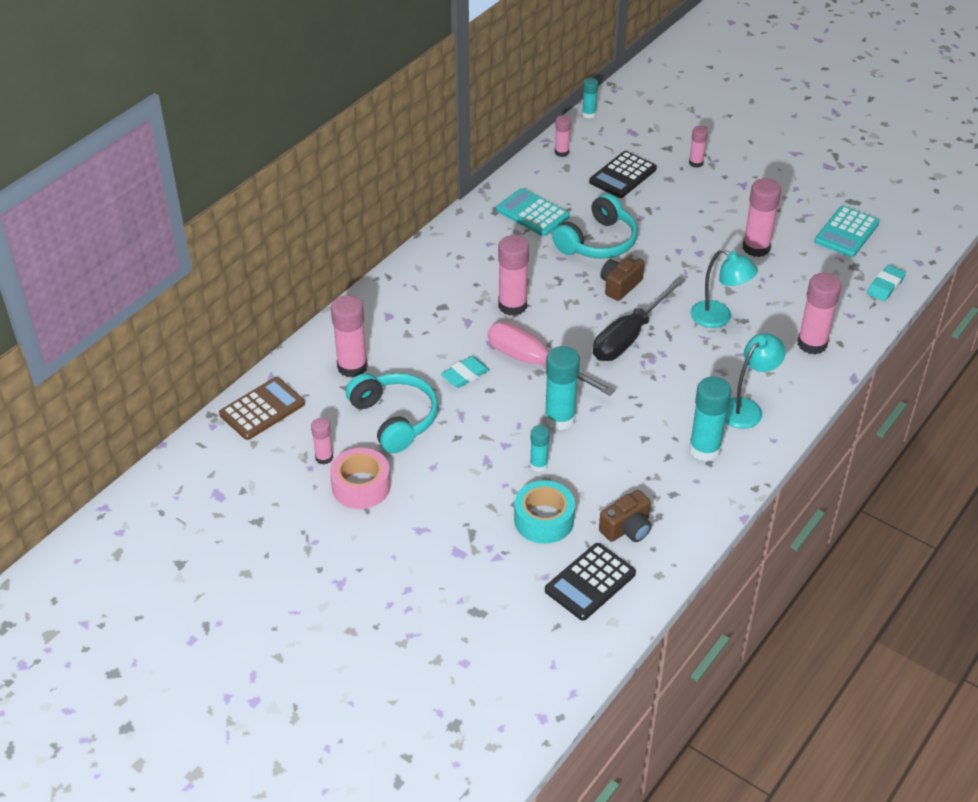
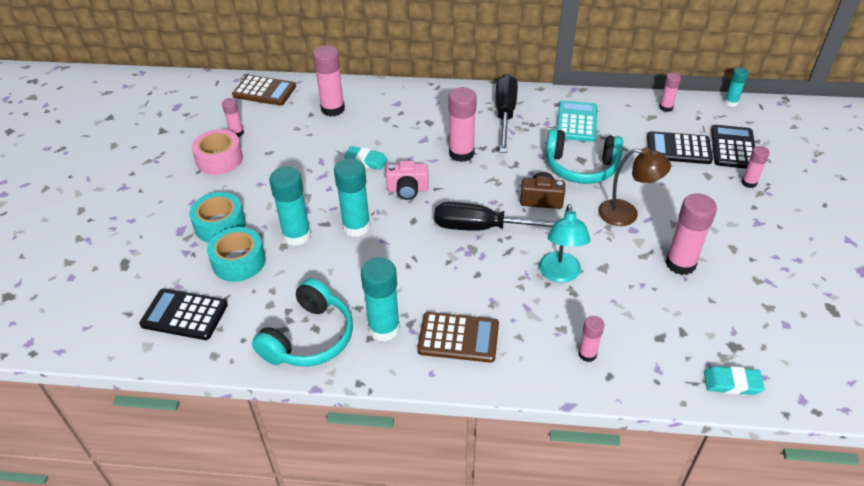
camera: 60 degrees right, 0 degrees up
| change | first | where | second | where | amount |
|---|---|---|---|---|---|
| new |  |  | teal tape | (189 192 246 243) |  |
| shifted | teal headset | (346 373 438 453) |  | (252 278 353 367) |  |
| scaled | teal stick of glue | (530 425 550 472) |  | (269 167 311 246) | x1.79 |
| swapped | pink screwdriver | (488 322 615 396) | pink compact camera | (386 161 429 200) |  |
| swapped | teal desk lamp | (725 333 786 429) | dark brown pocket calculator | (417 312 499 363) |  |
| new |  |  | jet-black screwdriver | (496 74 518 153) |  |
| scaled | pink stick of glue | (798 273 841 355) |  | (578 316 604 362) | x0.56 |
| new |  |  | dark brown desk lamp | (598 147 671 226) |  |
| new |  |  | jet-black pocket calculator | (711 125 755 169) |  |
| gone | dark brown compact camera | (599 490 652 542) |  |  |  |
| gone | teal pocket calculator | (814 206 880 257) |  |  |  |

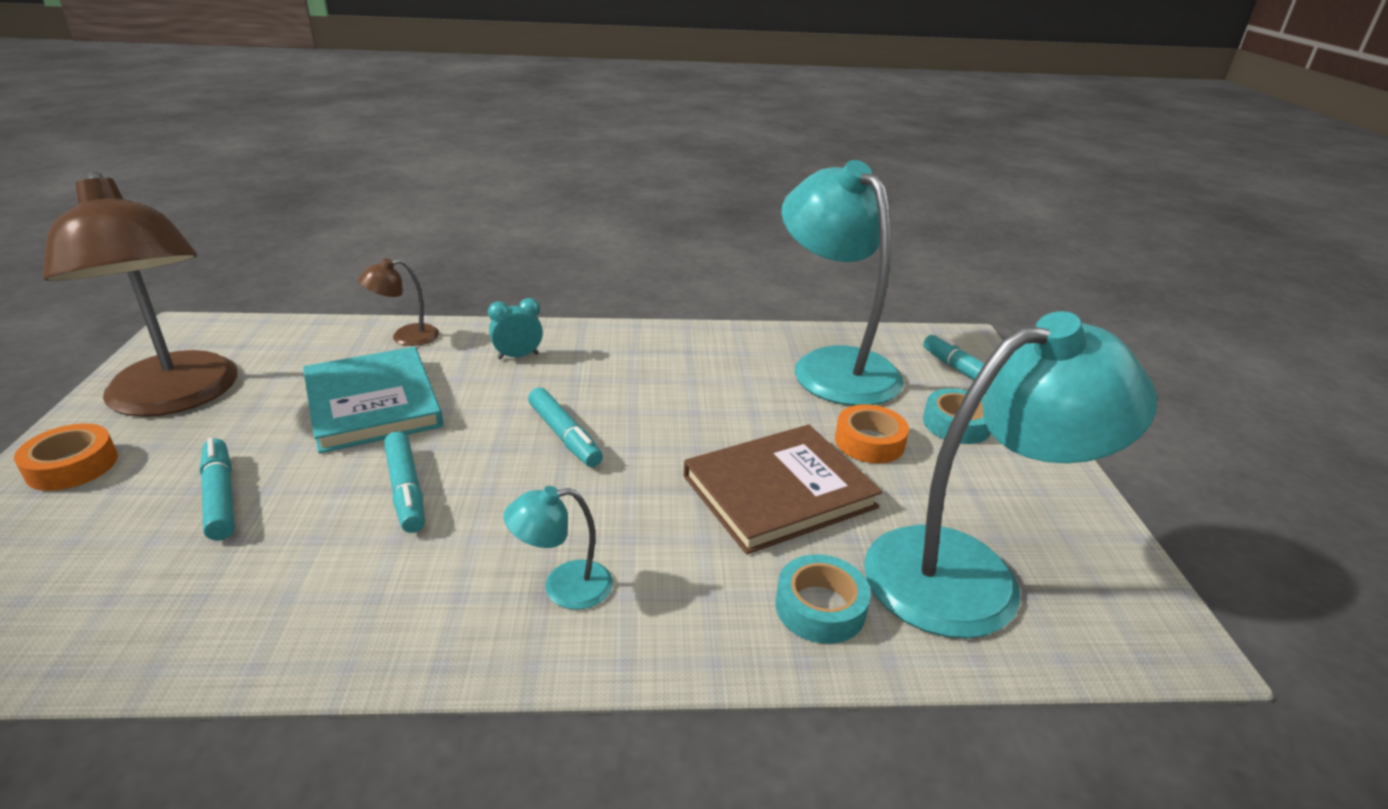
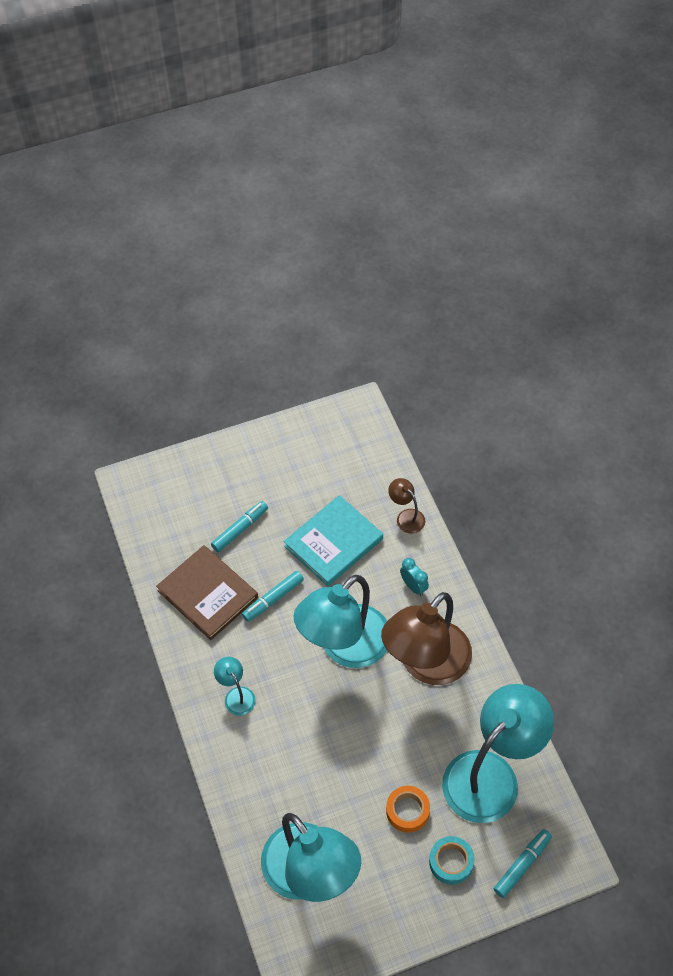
camera: 75 degrees right, 25 degrees up
| change | first | where | second | where | amount |
|---|---|---|---|---|---|
| shifted | dark brown hardback | (683 425 882 554) |  | (156 545 258 640) |  |
| swapped | teal marker pen | (528 387 603 467) | teal desk lamp | (294 575 387 668) |  |
| shifted | dark brown desk lamp | (43 171 238 417) |  | (381 592 472 685) |  |
| gone | orange tape | (14 423 118 491) |  |  |  |
| gone | teal tape | (775 554 871 644) |  |  |  |

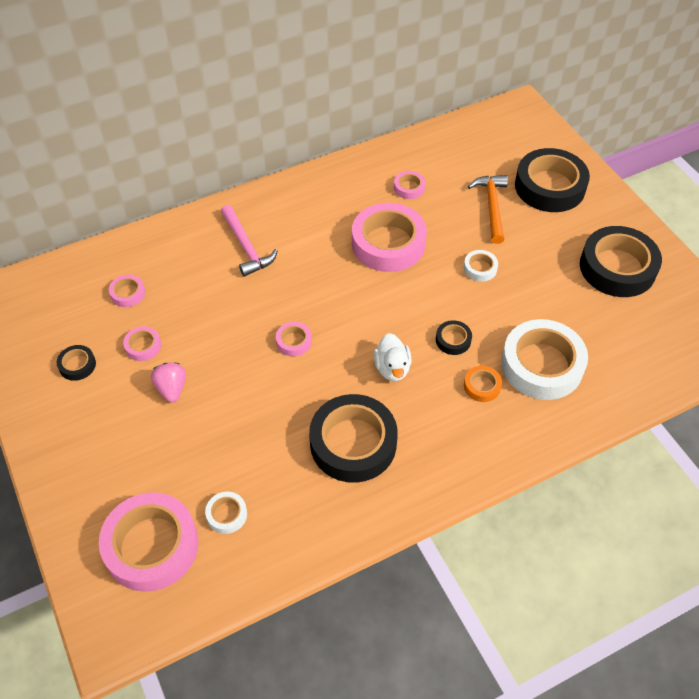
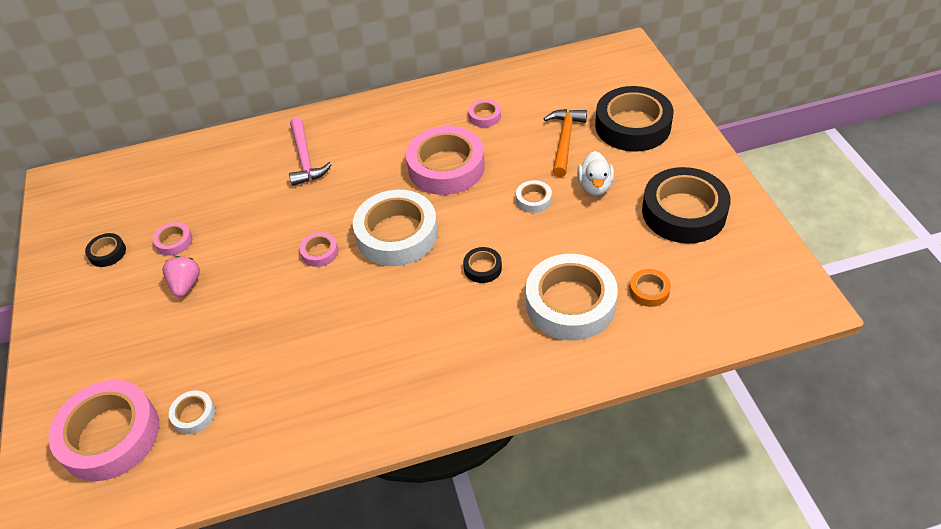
camera: 15 degrees right, 5 degrees down
| change | first | where | second | where | amount |
|---|---|---|---|---|---|
| new |  |  | white tape | (353 190 438 266) |  |
| shifted | white toy duck | (373 333 412 381) |  | (577 151 614 196) |  |
| shifted | orange tape | (464 366 502 402) |  | (629 269 671 307) |  |
| gone | pink tape | (109 275 145 307) |  |  |  |
| gone | jet-black tape | (309 394 398 483) |  |  |  |

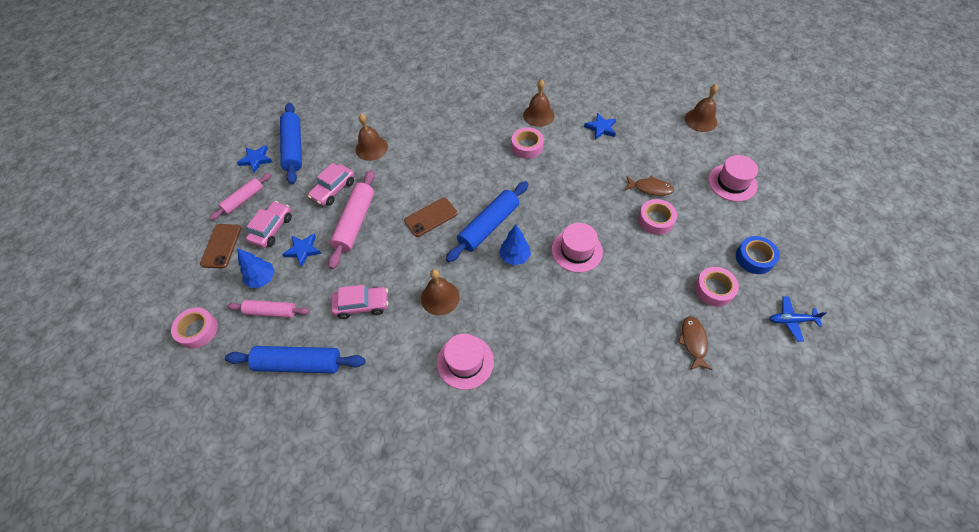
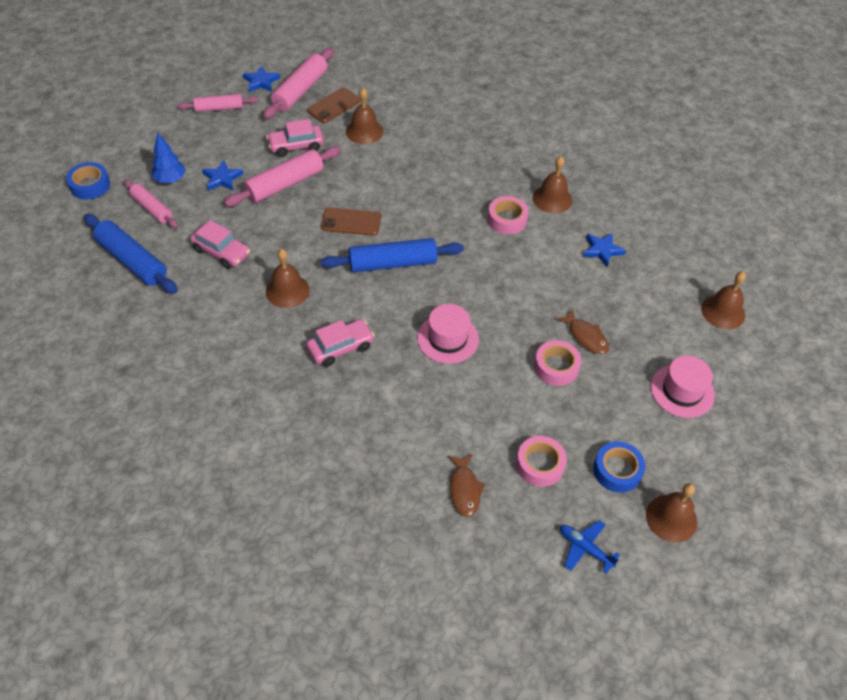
camera: 35 degrees right, 5 degrees down
| change | first | where | second | where | amount |
|---|---|---|---|---|---|
| repainted | pink tape | (171 307 218 349) | royal blue tape | (66 162 110 200) |  |
| repainted | royal blue rolling pin | (280 103 302 185) | pink rolling pin | (263 48 334 119) |  |
| shifted | pink car | (246 201 292 248) |  | (306 319 375 367) |  |
| shifted | dark brown mobile phone | (200 224 241 269) |  | (307 87 360 123) |  |
| rotated | dark brown toy fish | (678 316 713 370) |  | (448 454 486 517) | 135 degrees clockwise |
| new |  |  | dark brown school bell | (646 483 697 543) |  |
| gone | pink hat | (437 333 494 390) |  |  |  |
| gone | royal blue fir tree | (499 224 531 265) |  |  |  |

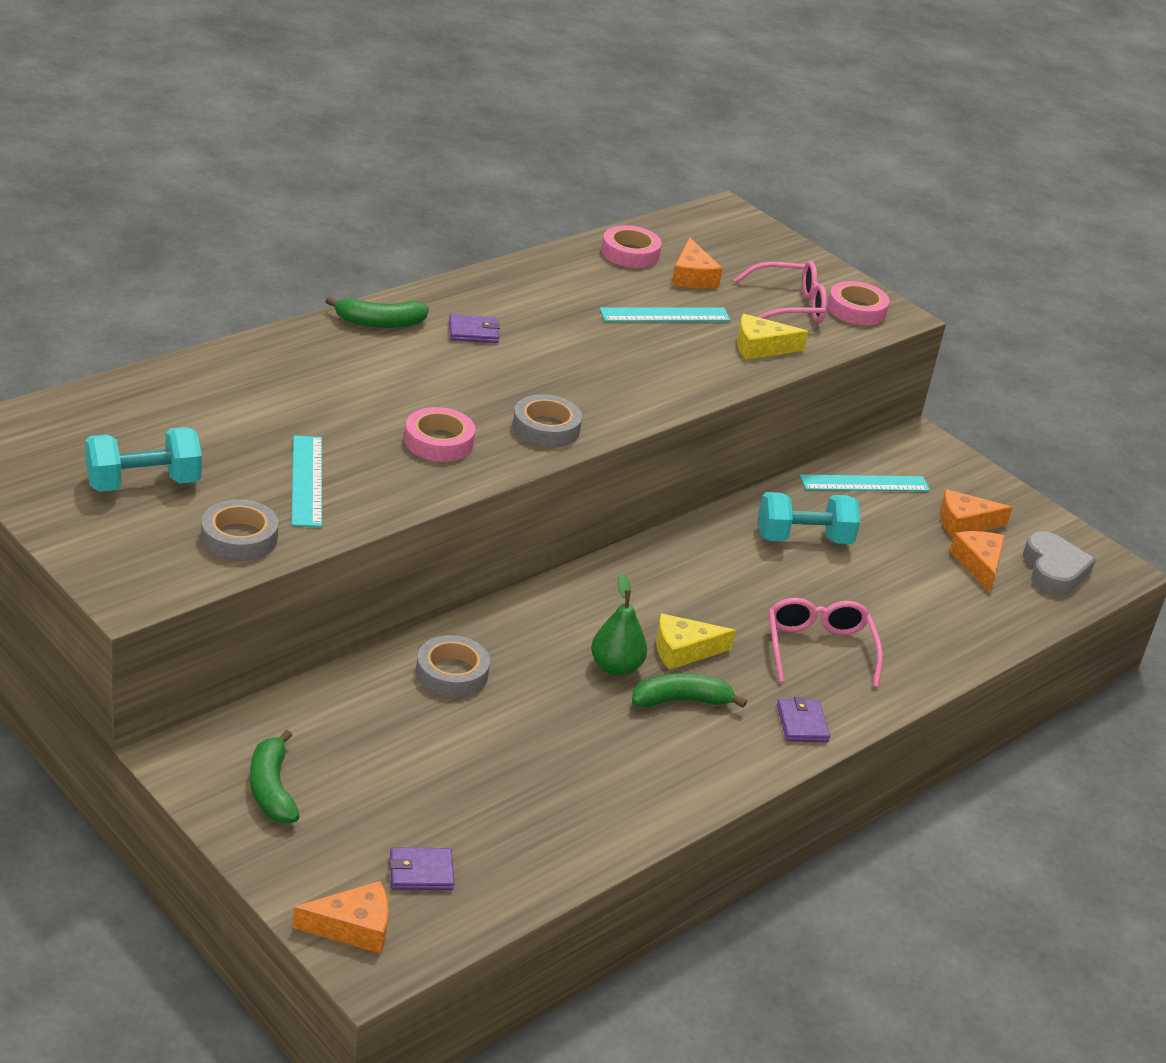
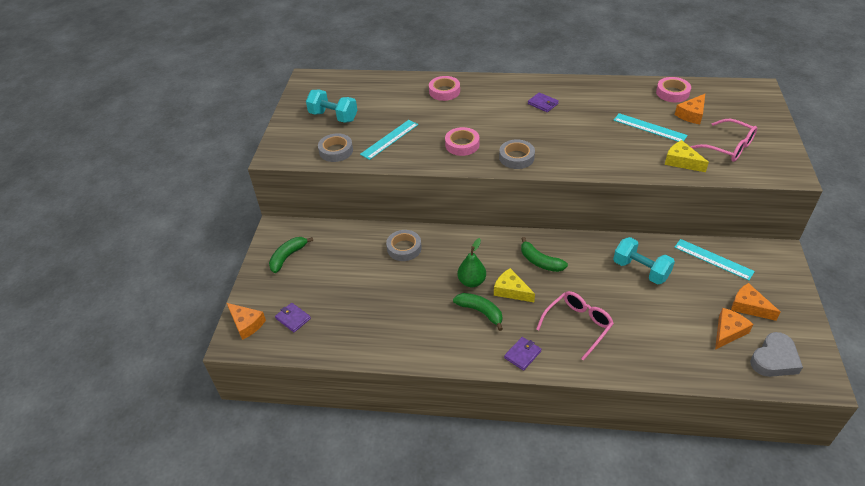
camera: 55 degrees right, 10 degrees up
| change | first | where | second | where | amount |
|---|---|---|---|---|---|
| shifted | pink tape | (827 281 890 326) |  | (429 76 460 101) |  |
| shifted | emerald banana fruit | (325 296 429 328) |  | (521 237 568 272) |  |

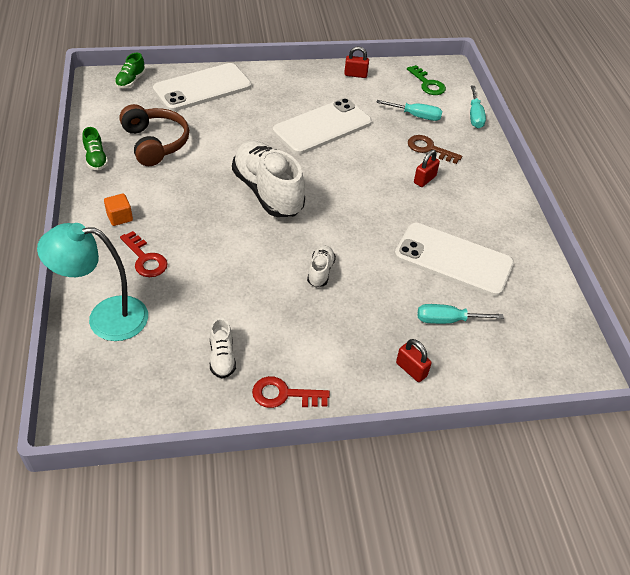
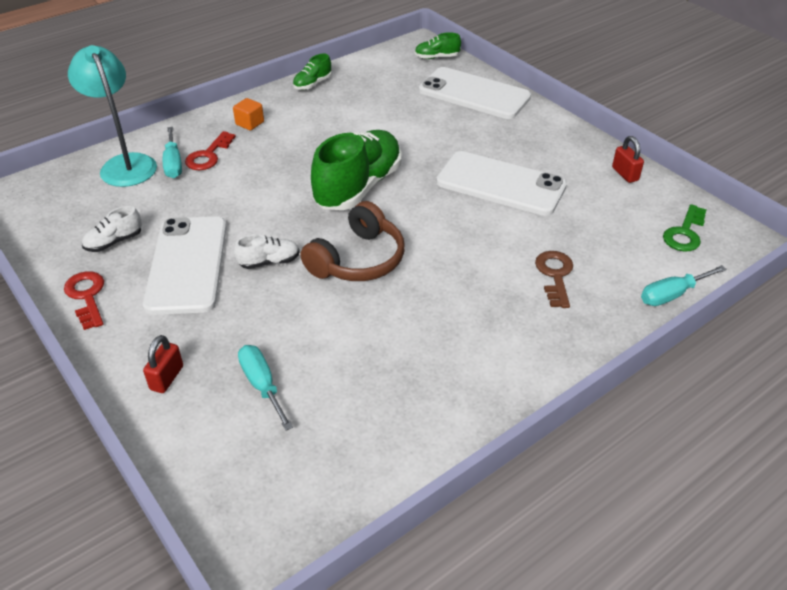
camera: 65 degrees right, 5 degrees down
| change | first | where | second | where | amount |
|---|---|---|---|---|---|
| shifted | white mobile phone | (394 223 514 296) |  | (143 217 227 315) |  |
| shifted | teal screwdriver | (376 100 442 121) |  | (163 127 182 178) |  |
| shifted | dark brown headset | (119 104 189 166) |  | (300 201 405 281) |  |
| repainted | white lace-up shoe | (232 141 305 217) | emerald lace-up shoe | (311 130 402 210) |  |
| gone | red small lock | (414 150 440 187) |  |  |  |

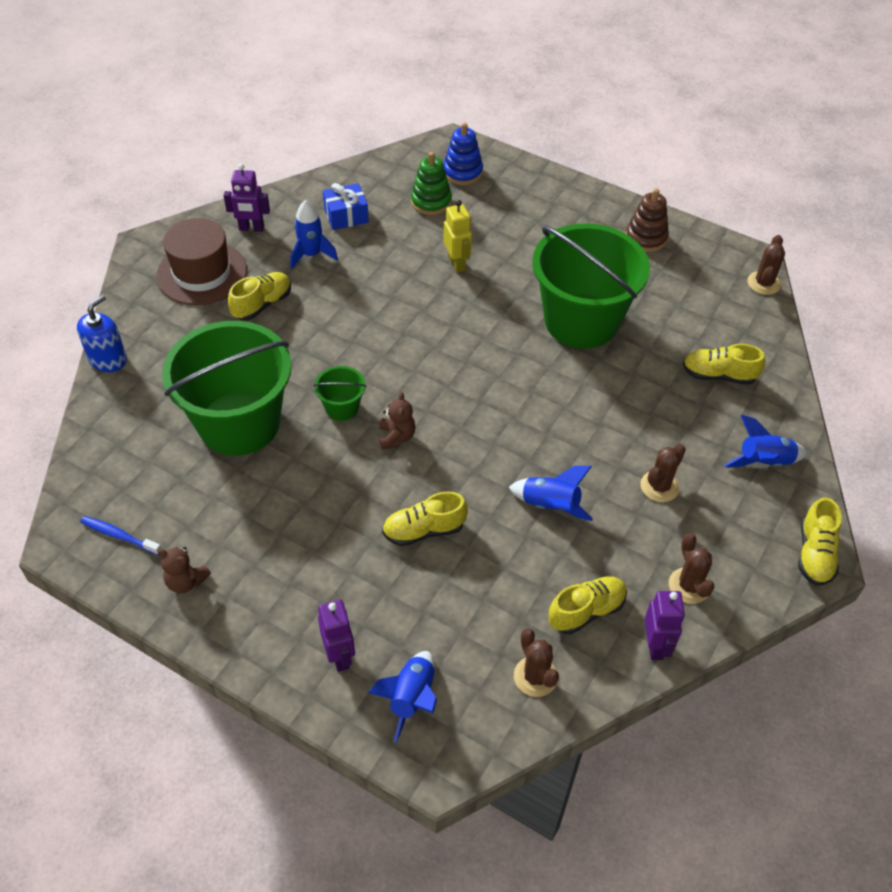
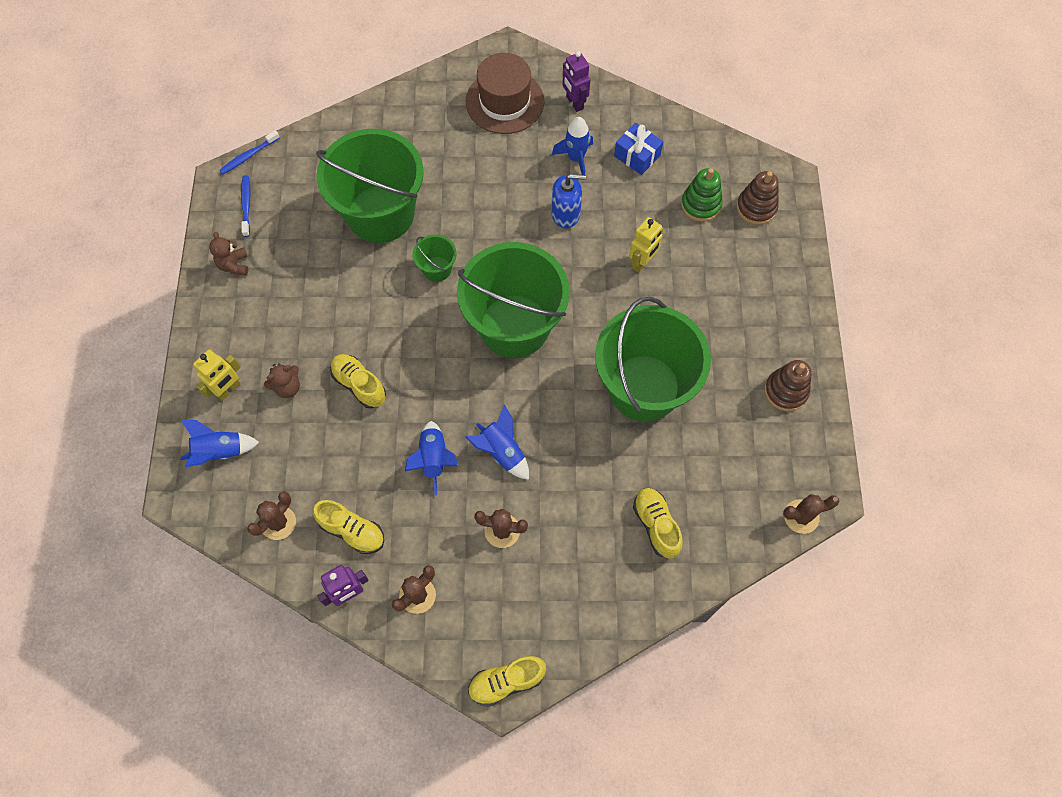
camera: 60 degrees right, 15 degrees up
| change | first | where | second | where | amount |
|---|---|---|---|---|---|
| repainted | violet robot figure | (318 600 355 672) | golden robot figure | (193 349 241 401) |  |
| new |  |  | royal blue toothbrush | (219 130 280 174) |  |
| shifted | dark brown stuffed bear | (380 392 416 450) |  | (264 364 300 398) |  |
| new |  |  | emerald sand bucket | (457 242 569 358) |  |
| shifted | royal blue rocket | (724 415 807 467) |  | (466 405 529 480) |  |
| shifted | royal blue pump bottle | (77 295 127 372) |  | (551 174 586 228) |  |
| repainted | royal blue stacking rings | (443 123 483 185) | dark brown stacking rings | (737 171 779 225) |  |
| gone | golden lace-up shoe | (228 272 291 320) |  |  |  |

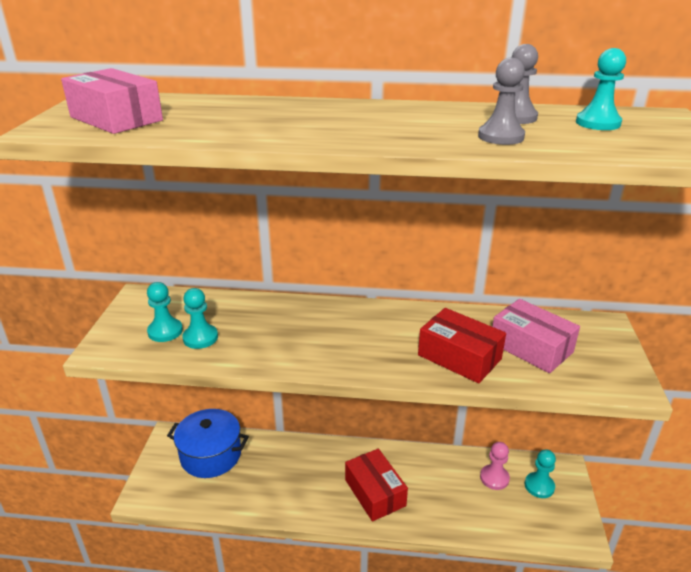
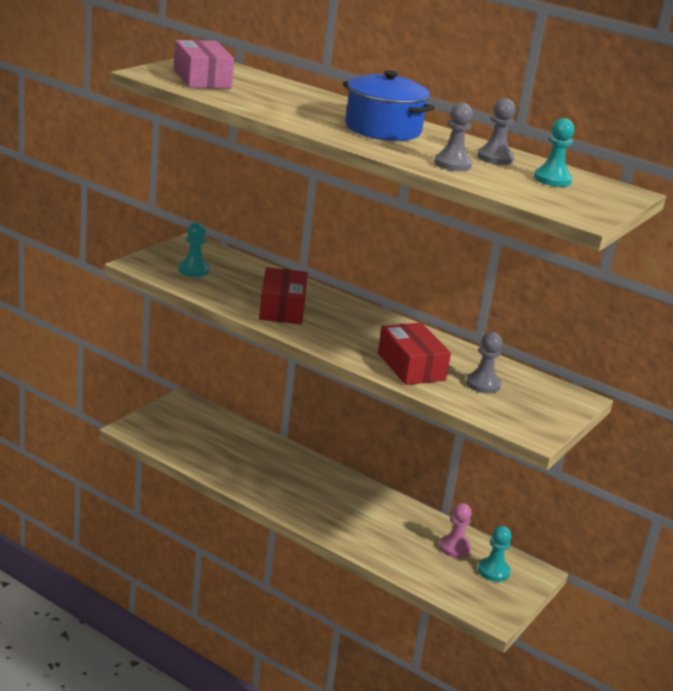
camera: 25 degrees right, 5 degrees down
| change | first | where | second | where | amount |
|---|---|---|---|---|---|
| shifted | red parcel | (345 449 408 521) |  | (259 267 308 324) |  |
| shifted | royal blue cooking pot | (167 409 249 478) |  | (343 70 435 141) |  |
| swapped | pink parcel | (492 299 580 373) | ash-grey pawn | (466 332 502 393) |  |
| gone | teal pawn | (182 288 218 349) |  |  |  |

